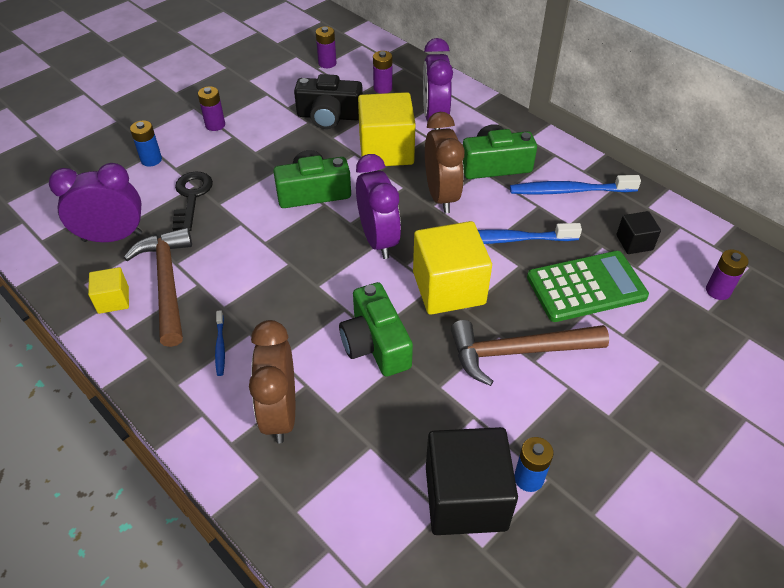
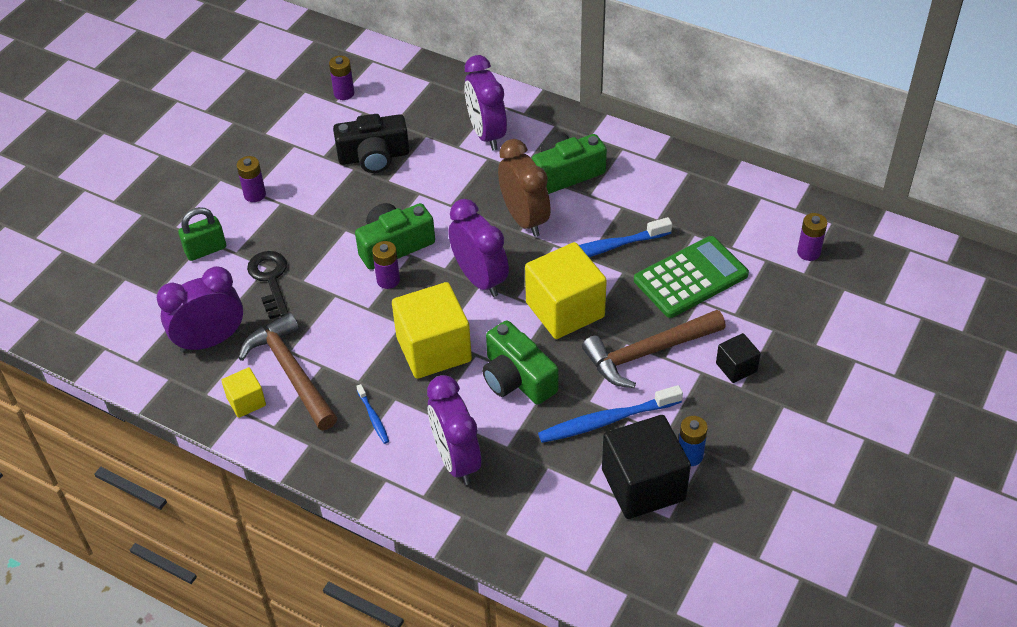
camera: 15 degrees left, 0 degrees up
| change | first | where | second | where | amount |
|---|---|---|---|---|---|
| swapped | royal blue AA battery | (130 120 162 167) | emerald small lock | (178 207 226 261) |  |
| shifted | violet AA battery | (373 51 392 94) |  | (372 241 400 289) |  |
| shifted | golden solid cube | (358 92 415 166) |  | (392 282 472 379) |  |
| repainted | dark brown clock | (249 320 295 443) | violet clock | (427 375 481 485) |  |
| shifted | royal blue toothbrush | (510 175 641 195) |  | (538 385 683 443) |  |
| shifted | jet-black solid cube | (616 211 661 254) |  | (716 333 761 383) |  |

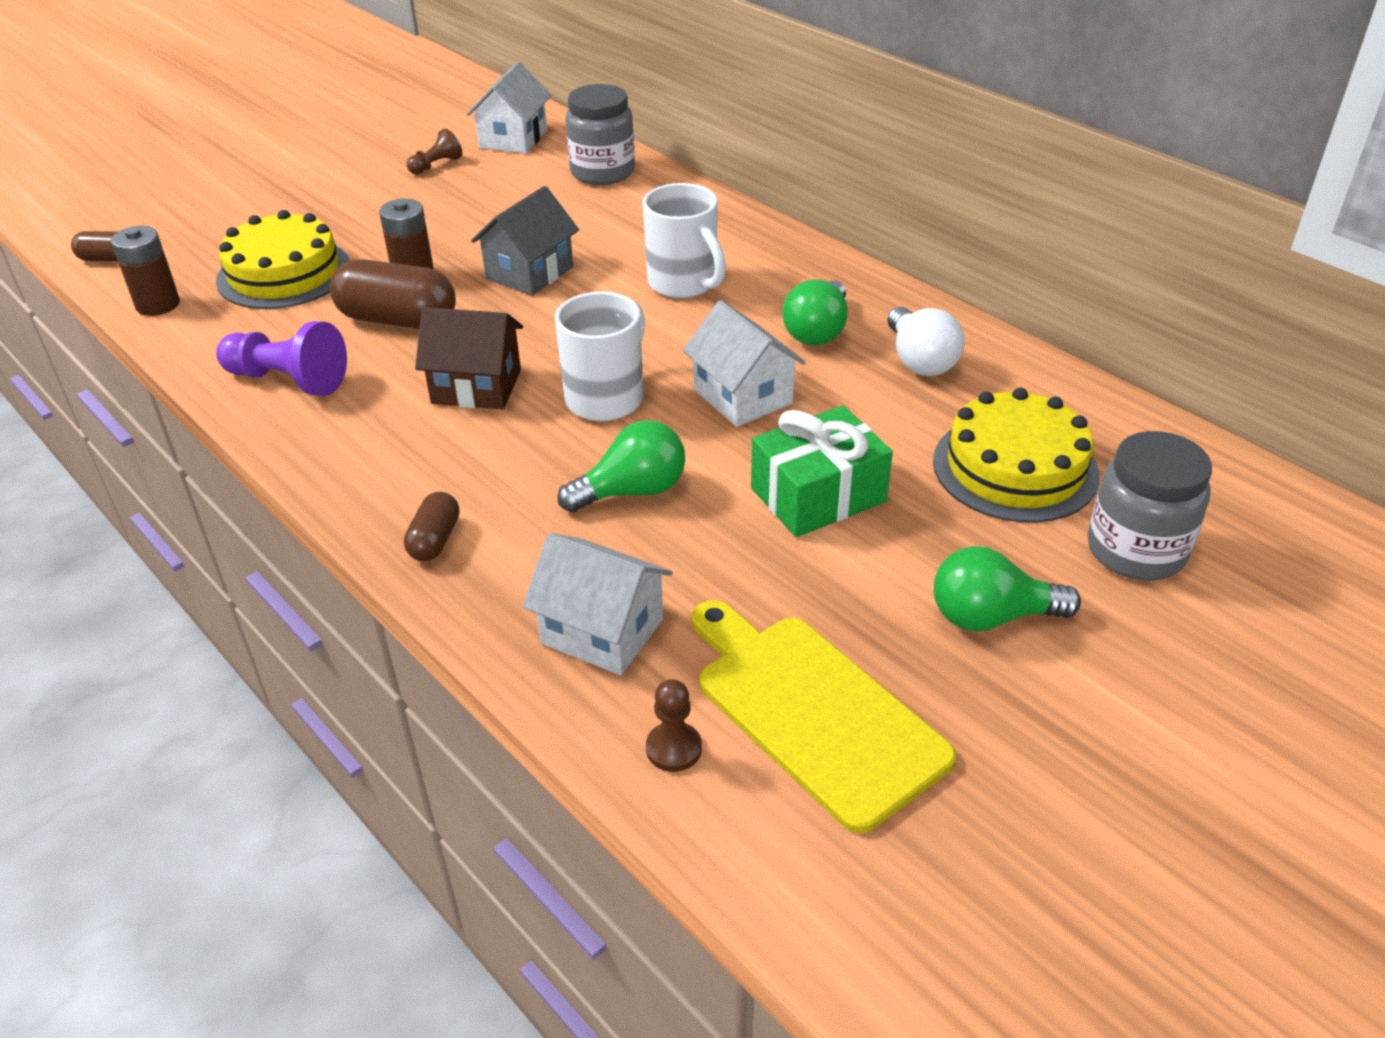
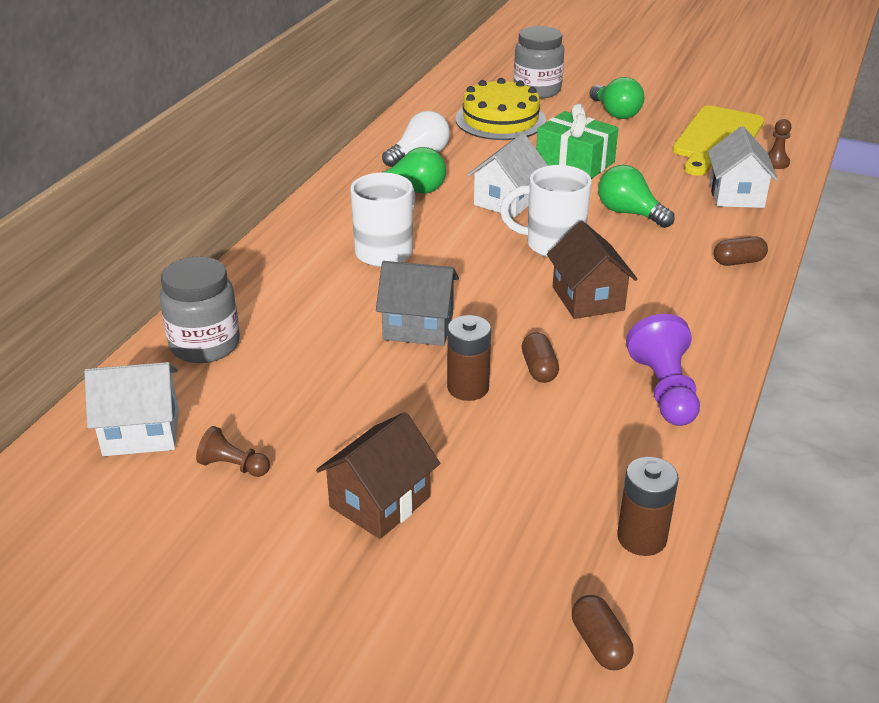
camera: 115 degrees left, 5 degrees down
| change | first | where | second | where | amount |
|---|---|---|---|---|---|
| new |  |  | dark brown toy house | (316 412 440 539) |  |
| scaled | dark brown capsule | (330 259 456 329) |  | (522 332 559 383) | x0.53 |
| gone | golden cake | (216 210 350 309) |  |  |  |

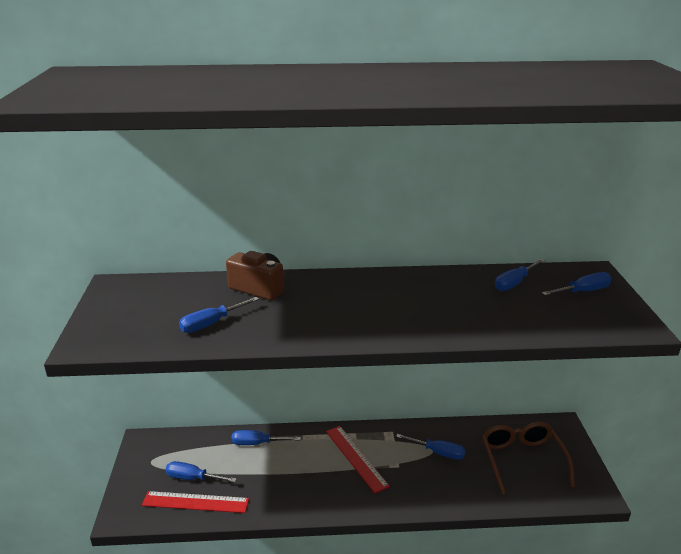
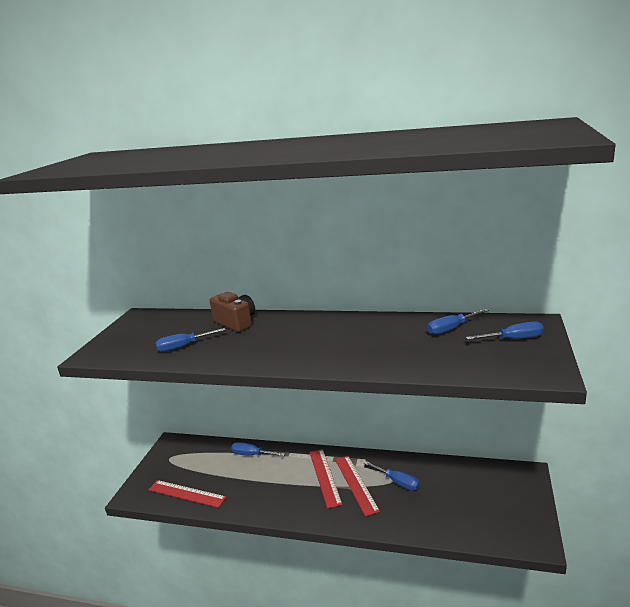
camera: 20 degrees right, 5 degrees down
| change | first | where | second | where | amount |
|---|---|---|---|---|---|
| new |  |  | red ruler | (335 456 380 517) |  |
| gone | royal blue screwdriver | (165 461 237 482) |  |  |  |
| gone | dark brown glasses | (482 422 575 494) |  |  |  |

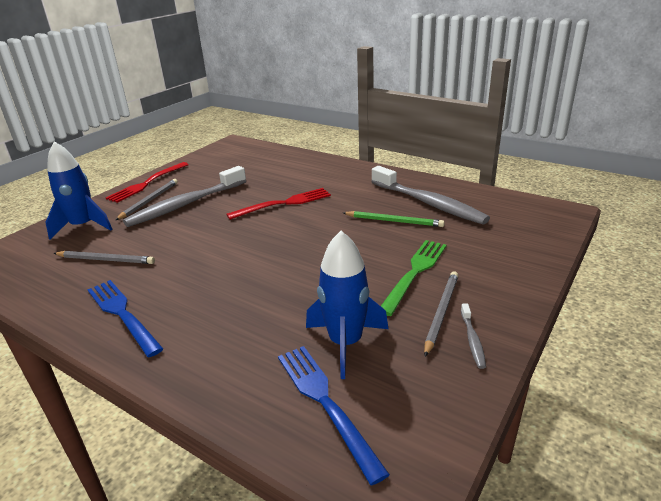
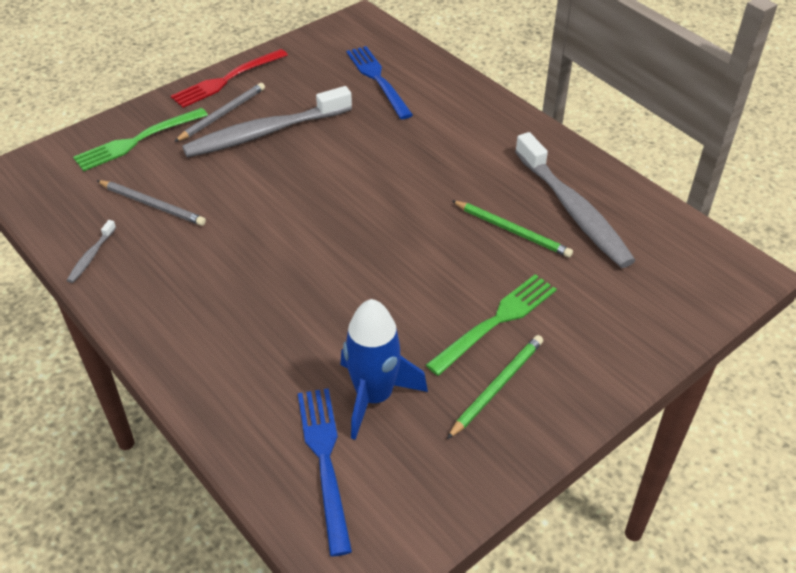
camera: 15 degrees right, 15 degrees up
| change | first | where | second | where | amount |
|---|---|---|---|---|---|
| shifted | ash-grey toothbrush | (461 304 486 369) |  | (67 220 116 283) |  |
| swapped | royal blue rocket | (45 141 112 239) | emerald table fork | (73 108 208 171) |  |
| shifted | royal blue table fork | (87 280 163 357) |  | (346 46 413 119) |  |
| repainted | ash-grey pencil | (424 272 458 357) | emerald pencil | (447 335 543 439) |  |
| gone | red table fork | (226 188 331 220) |  |  |  |

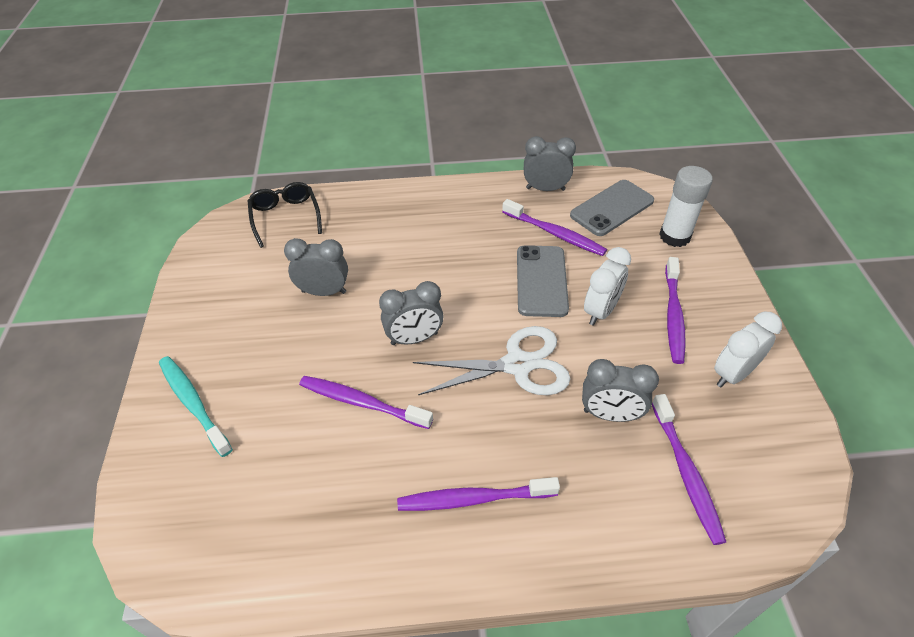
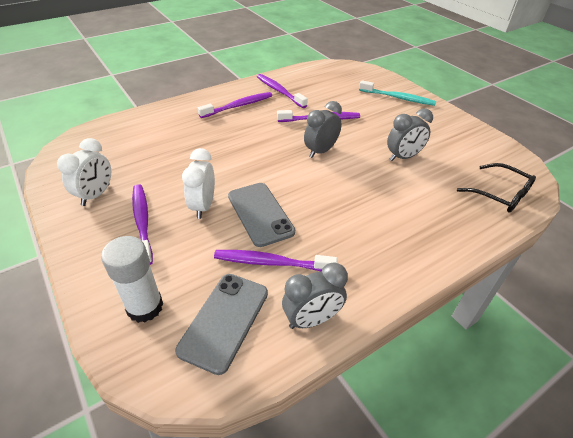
camera: 150 degrees right, 5 degrees down
| change | first | where | second | where | amount |
|---|---|---|---|---|---|
| shifted | violet toothbrush | (652 394 726 545) |  | (257 74 308 108) |  |
| gone | white pair of scissors | (413 326 570 395) |  |  |  |
| gone | ash-grey clock | (582 359 659 422) |  |  |  |

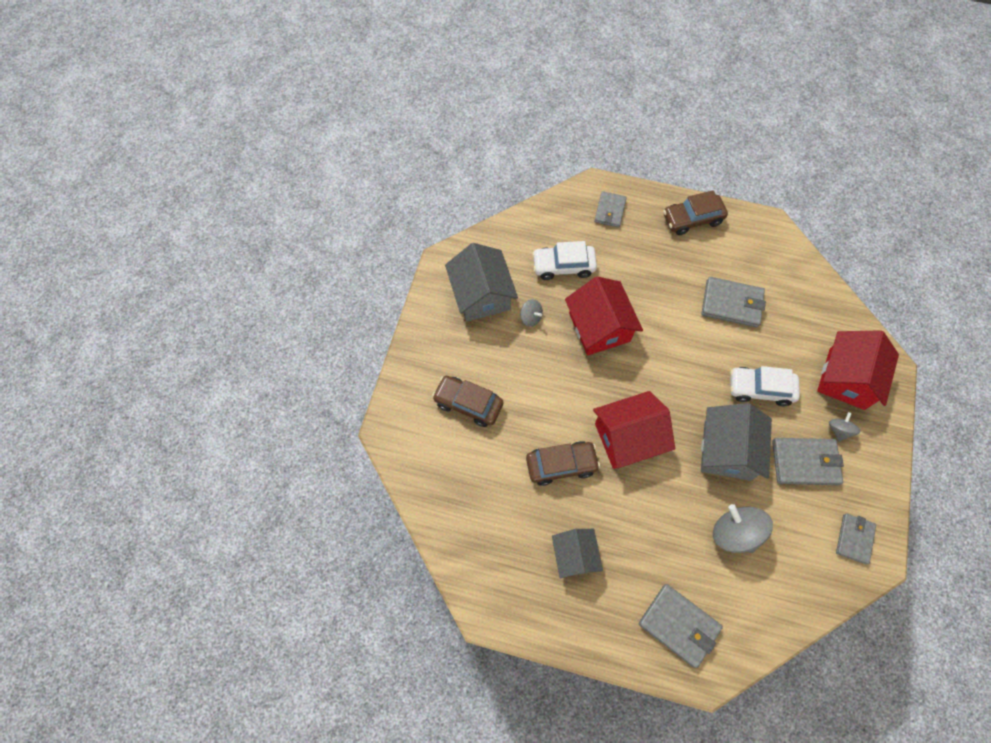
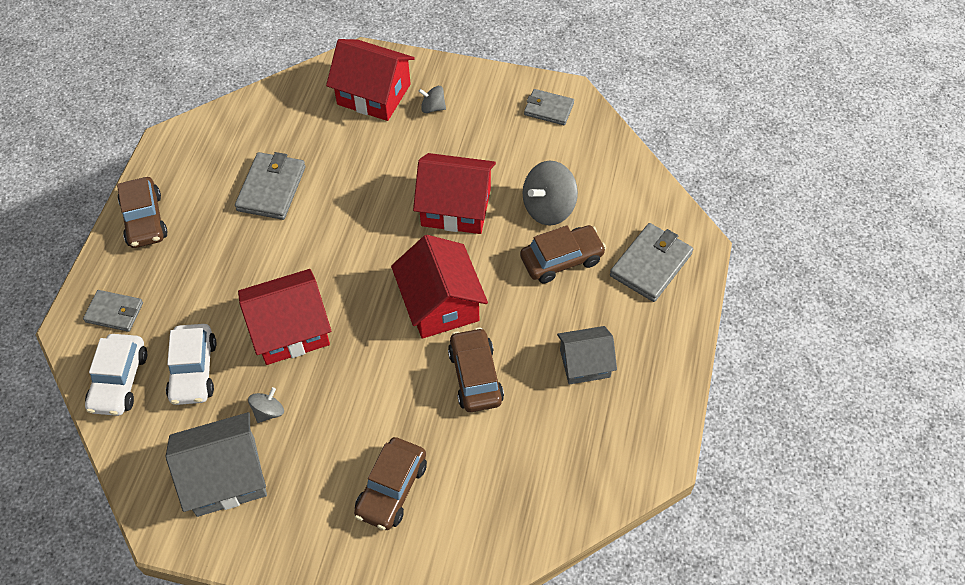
camera: 90 degrees left, 10 degrees down
| change | first | where | second | where | amount |
|---|---|---|---|---|---|
| shifted | white car | (730 366 800 406) |  | (85 334 147 416) |  |
| repainted | ash-grey toy house | (701 403 772 481) | red toy house | (413 153 496 234) |  |
| new |  |  | dark brown car | (520 225 606 283) |  |
| gone | ash-grey wallet | (772 438 844 485) |  |  |  |

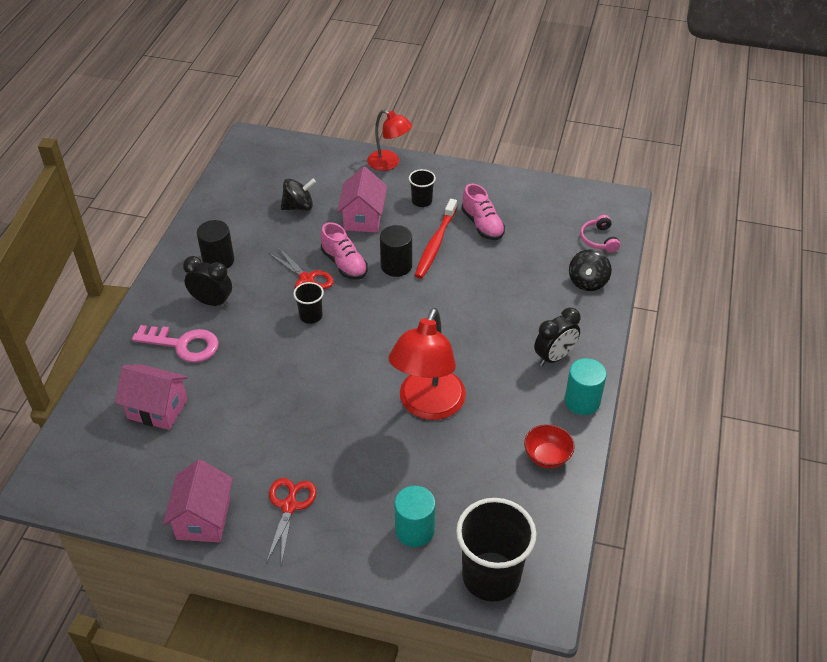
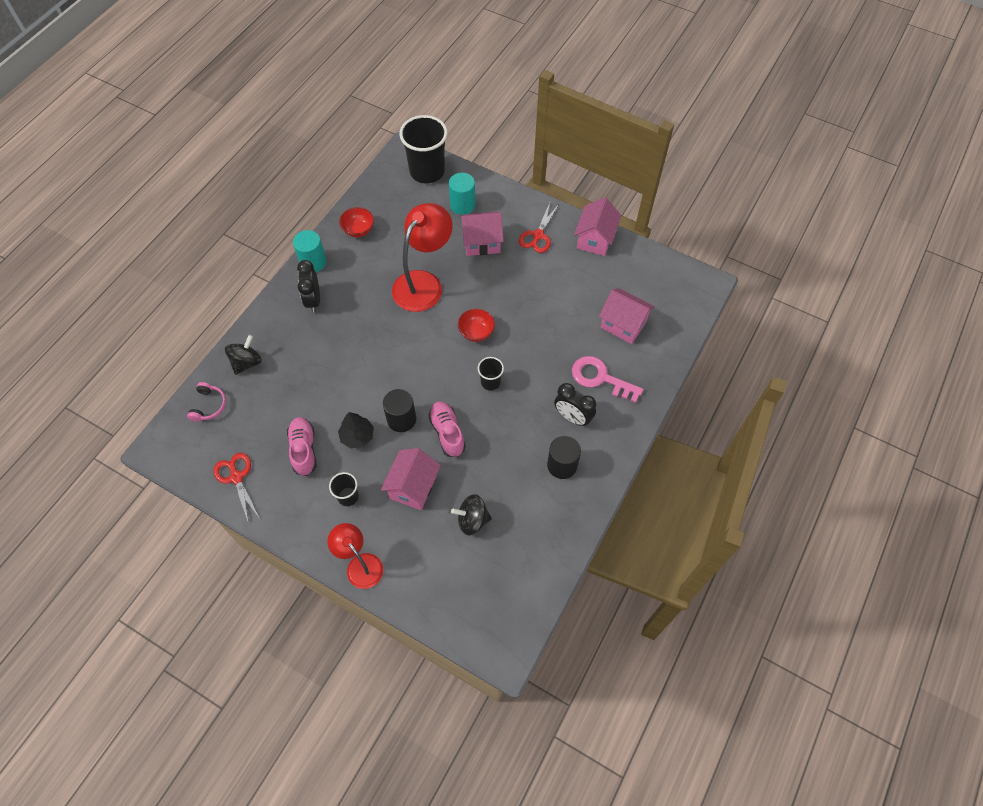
camera: 165 degrees left, 15 degrees up
| change | first | where | second | where | amount |
|---|---|---|---|---|---|
| shifted | red pair of scissors | (268 247 334 289) |  | (213 453 260 524) |  |
| rotated | jet-black clock | (534 308 581 366) |  | (297 260 320 313) | 75 degrees counterclockwise |
| swapped | red toothbrush | (415 199 457 279) | jet-black fir tree | (338 412 374 448) |  |
| new |  |  | red bowl | (458 308 495 342) |  |
| new |  |  | pink toy house | (460 212 504 256) |  |

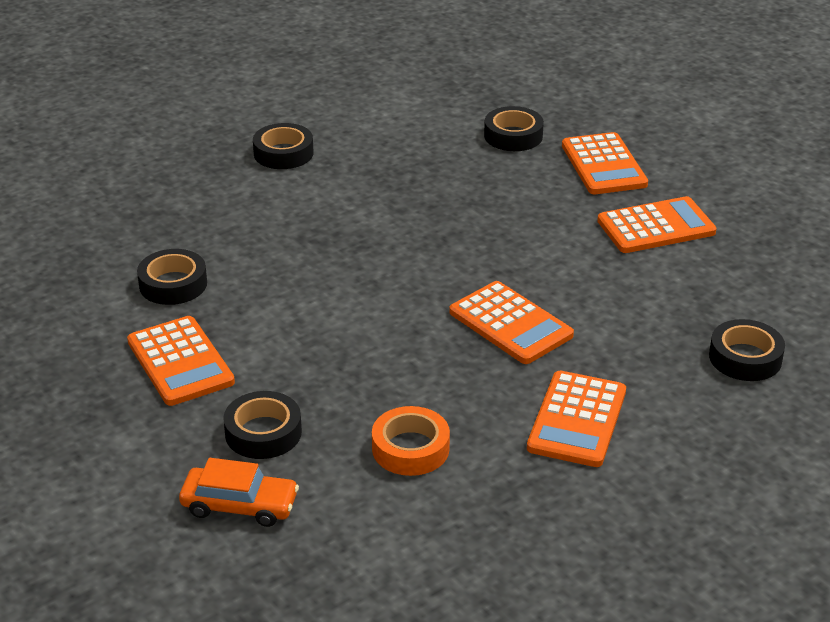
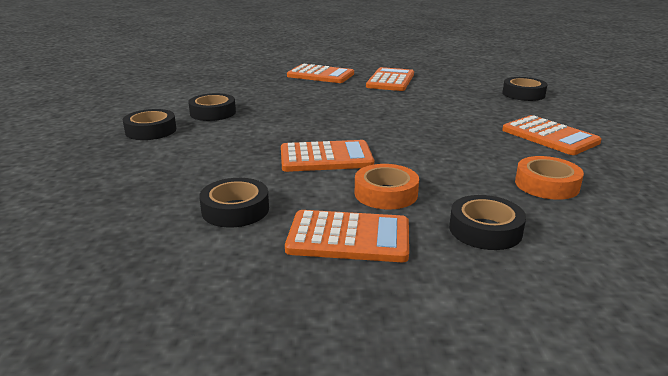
camera: 55 degrees left, 10 degrees down
| change | first | where | second | where | amount |
|---|---|---|---|---|---|
| shifted | jet-black tape | (484 106 544 151) |  | (188 93 236 121) |  |
| shifted | orange pocket calculator | (449 281 574 364) |  | (281 140 374 172) |  |
| new |  |  | orange tape | (355 164 419 210) |  |
| gone | orange car | (179 458 299 527) |  |  |  |

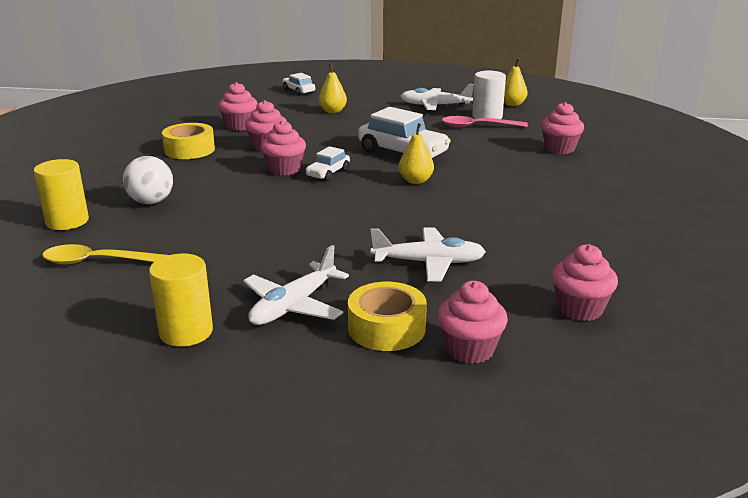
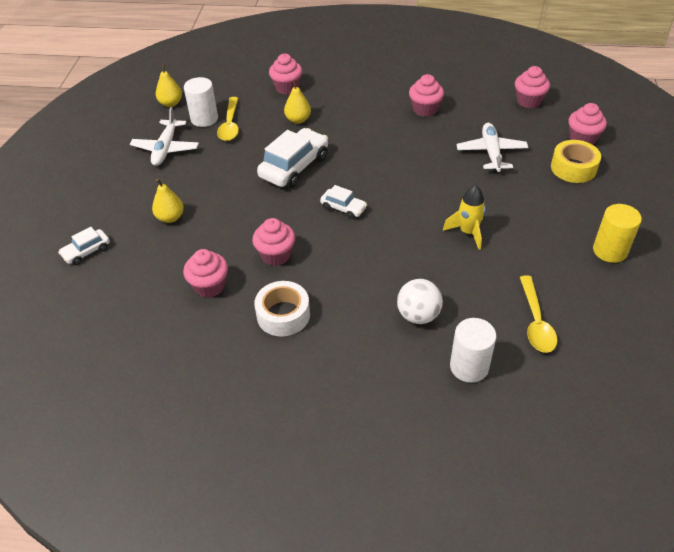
camera: 90 degrees left, 20 degrees up
| change | first | where | second | where | amount |
|---|---|---|---|---|---|
| repainted | pink spoon | (442 116 528 127) | golden spoon | (217 97 239 141) |  |
| repainted | golden tape | (162 123 215 159) | white tape | (254 281 310 336) |  |
| shifted | golden toy pear | (398 123 434 184) |  | (284 80 311 124) |  |
| shifted | pink fairy cake | (261 120 306 176) |  | (409 74 444 117) |  |
| new |  |  | golden rocket | (443 185 486 250) |  |
| repainted | golden cylinder | (34 159 89 230) | white cylinder | (450 318 496 383) |  |
| gone | white toy plane | (243 245 349 325) |  |  |  |

